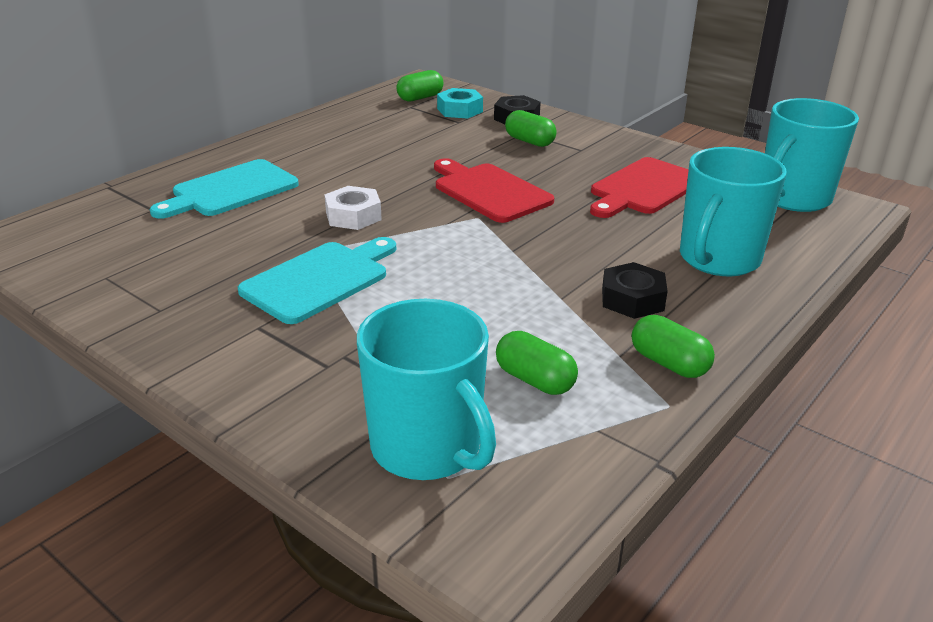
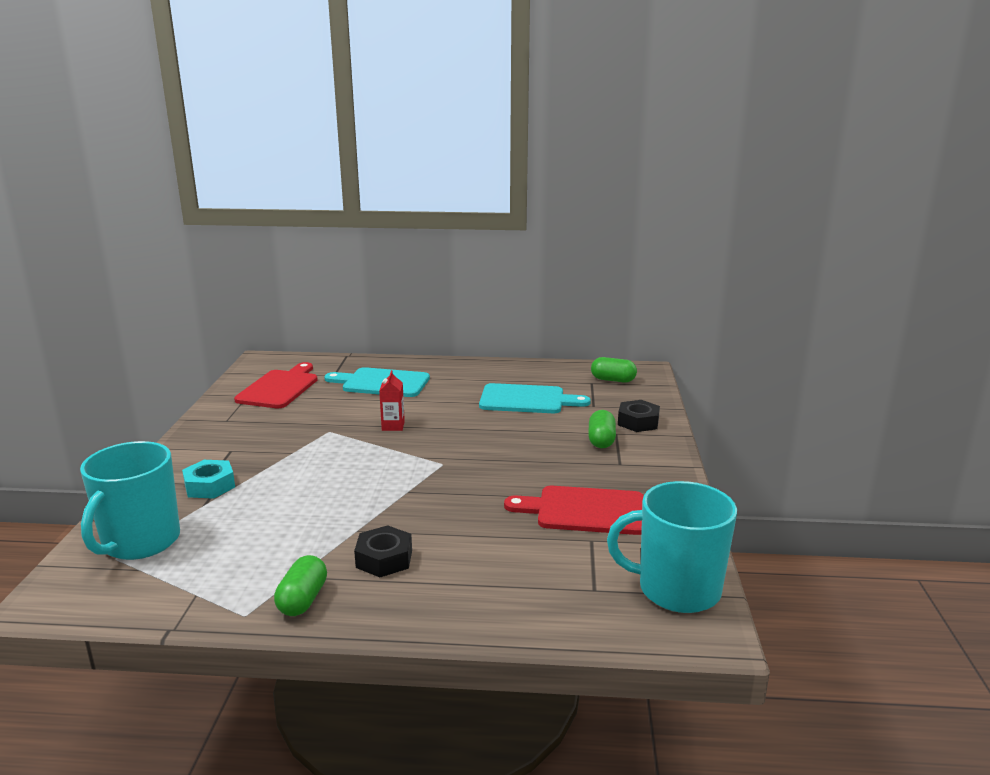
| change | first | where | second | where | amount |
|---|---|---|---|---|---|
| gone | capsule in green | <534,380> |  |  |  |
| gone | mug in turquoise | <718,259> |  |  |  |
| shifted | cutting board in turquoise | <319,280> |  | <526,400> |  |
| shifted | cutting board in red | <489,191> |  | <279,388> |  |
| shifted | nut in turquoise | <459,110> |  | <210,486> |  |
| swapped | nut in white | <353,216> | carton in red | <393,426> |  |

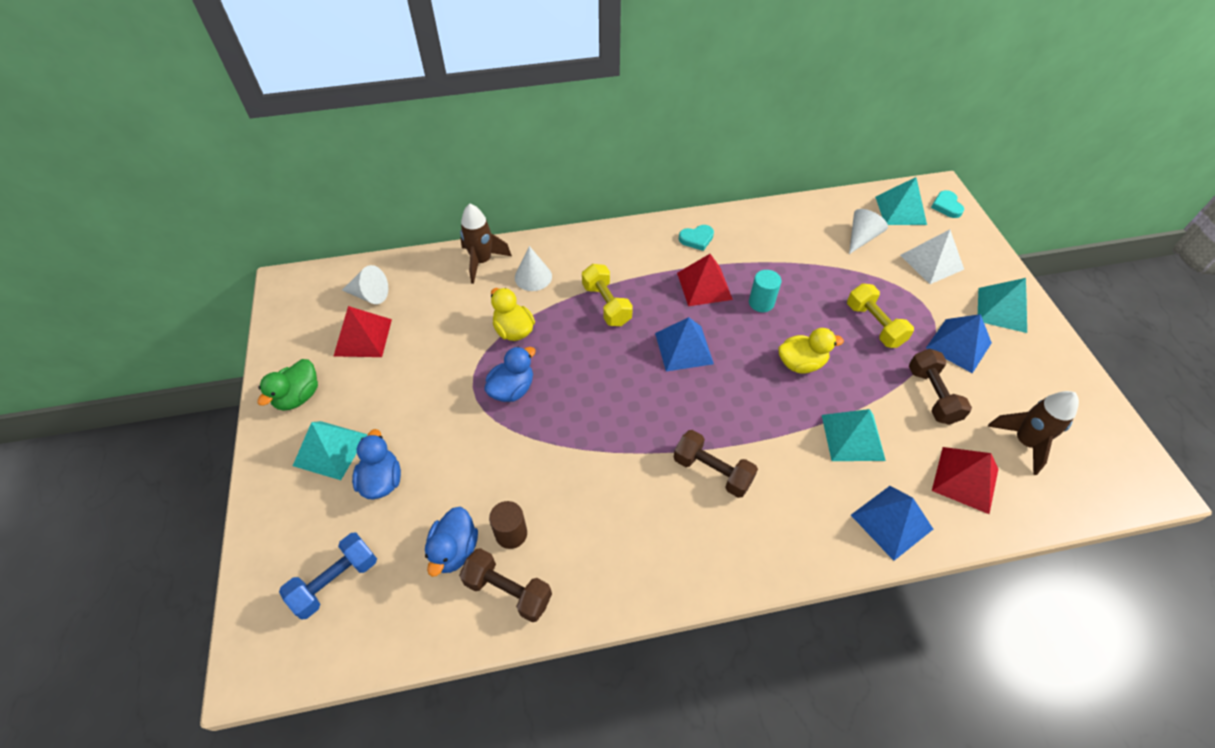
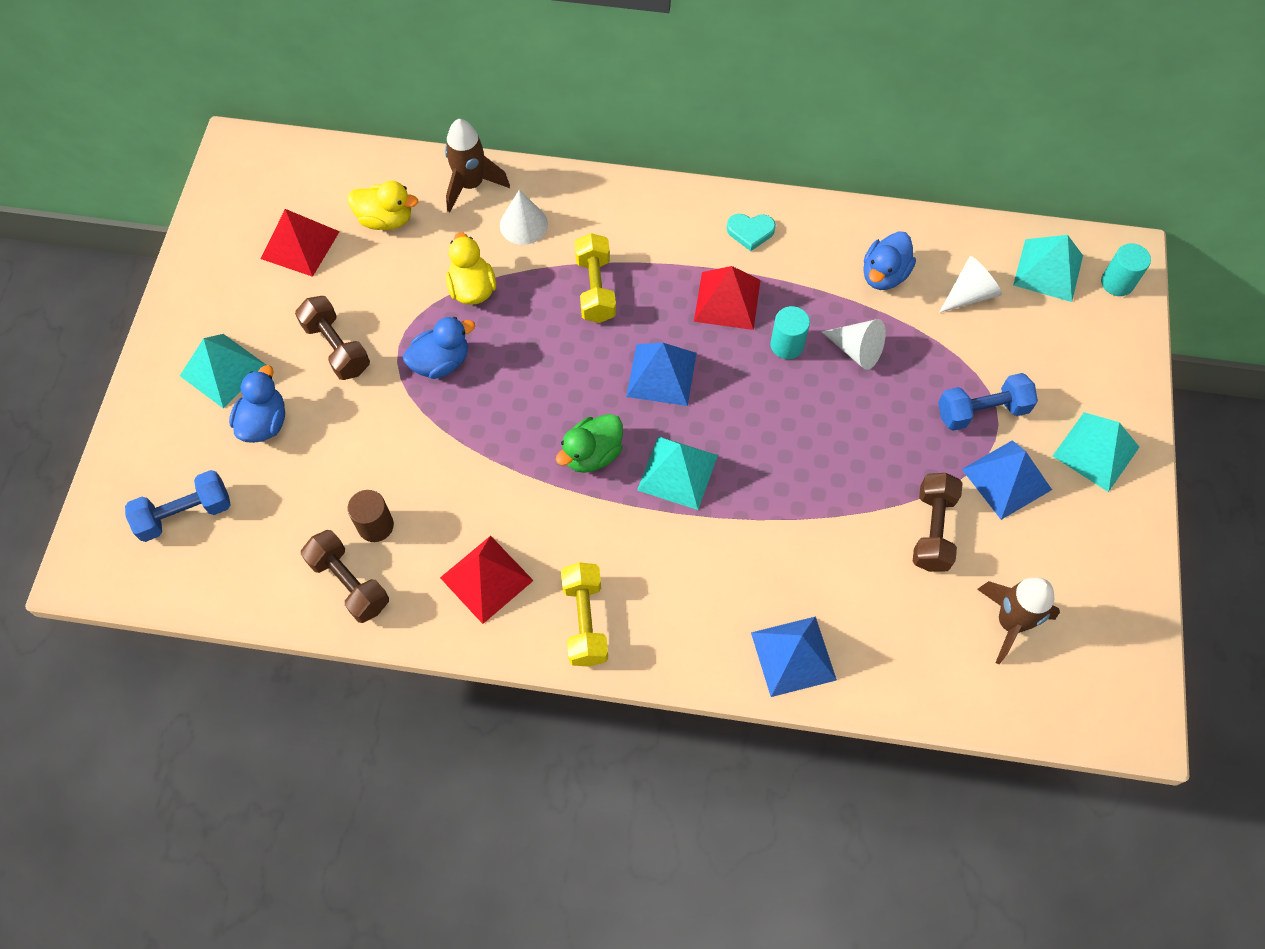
| change | first | where | second | where | amount |
|---|---|---|---|---|---|
| gone | pyramid in white | <931,262> |  |  |  |
| new |  |  | dumbbell in blue | <982,411> |  |
| shifted | duck in green | <298,396> |  | <592,454> |  |
| shifted | cone in white | <369,295> |  | <856,350> |  |
| shifted | duck in blue | <454,550> |  | <884,275> |  |
| shifted | dumbbell in brown | <712,471> |  | <336,347> |  |
| shifted | duck in yellow | <801,363> |  | <386,219> |  |
| shifted | pyramid in turquoise | <852,437> |  | <677,472> |  |
| shifted | dumbbell in yellow | <874,325> |  | <585,621> |  |
| shifted | pyramid in red | <965,479> |  | <486,579> |  |
| swapped | heart in turquoise | <946,206> | cylinder in turquoise | <1117,283> |  |

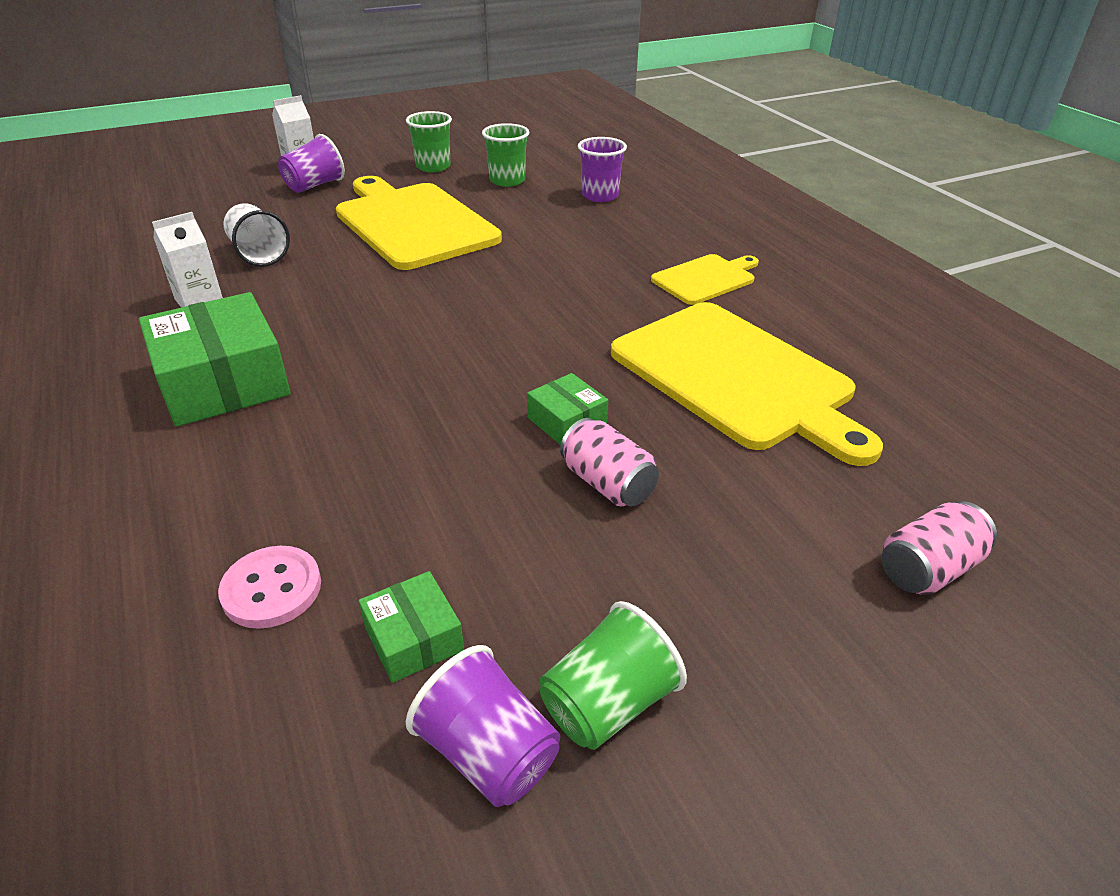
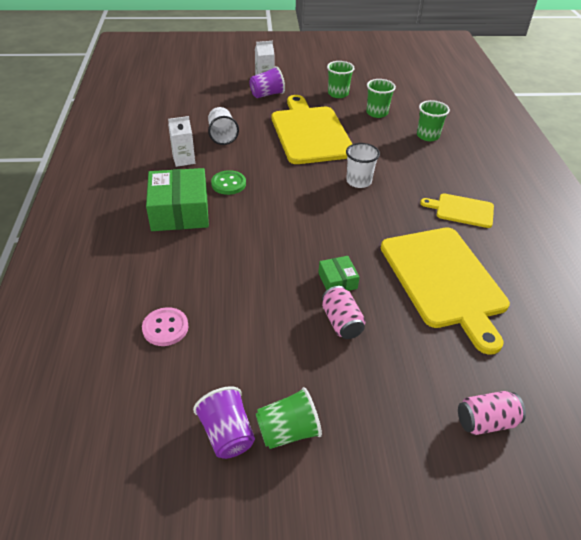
| change | first | where | second | where | amount |
|---|---|---|---|---|---|
| gone | box in green | <414,638> |  |  |  |
| new |  |  | button in green | <228,184> |  |
| new |  |  | cup in white | <358,181> |  |
| repainted | cup in purple | <600,196> | cup in green | <427,136> |  |
| rotated | cutting board in yellow | <705,279> |  | <462,210> | 150 degrees counterclockwise |

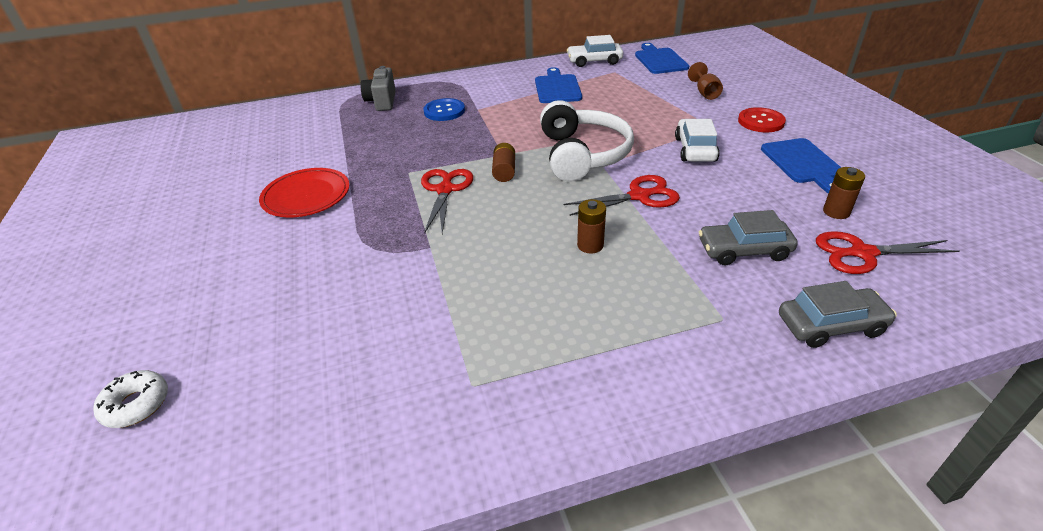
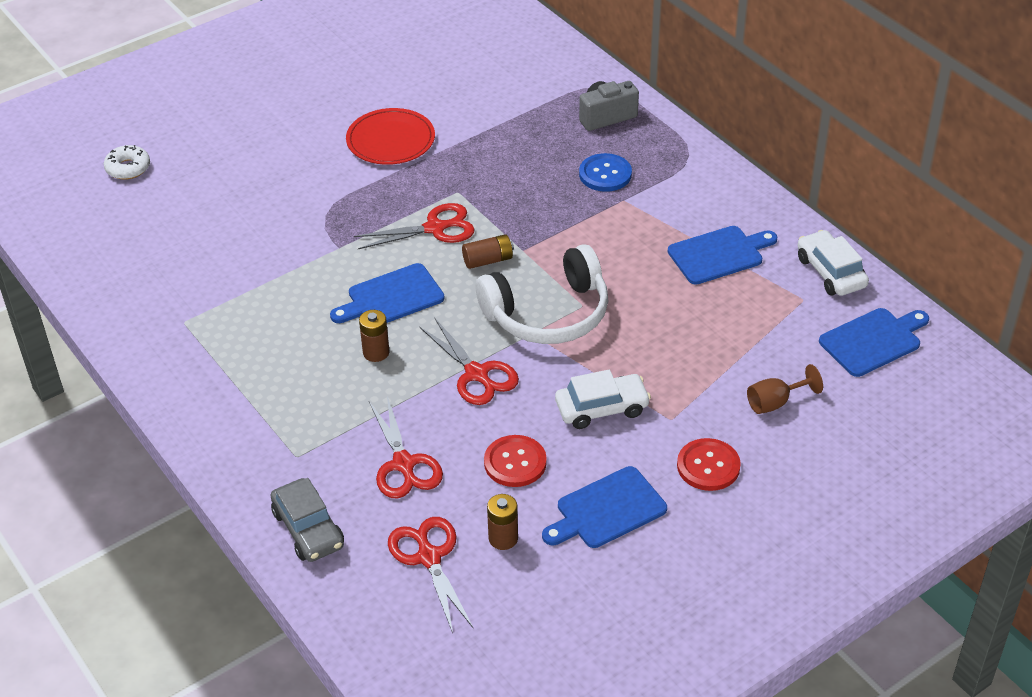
| change | first | where | second | where | amount |
|---|---|---|---|---|---|
| new |  |  | cutting board in blue | <391,297> |  |
| new |  |  | button in red | <515,462> |  |
| swapped | car in grey | <744,250> | scissors in red | <404,464> |  |

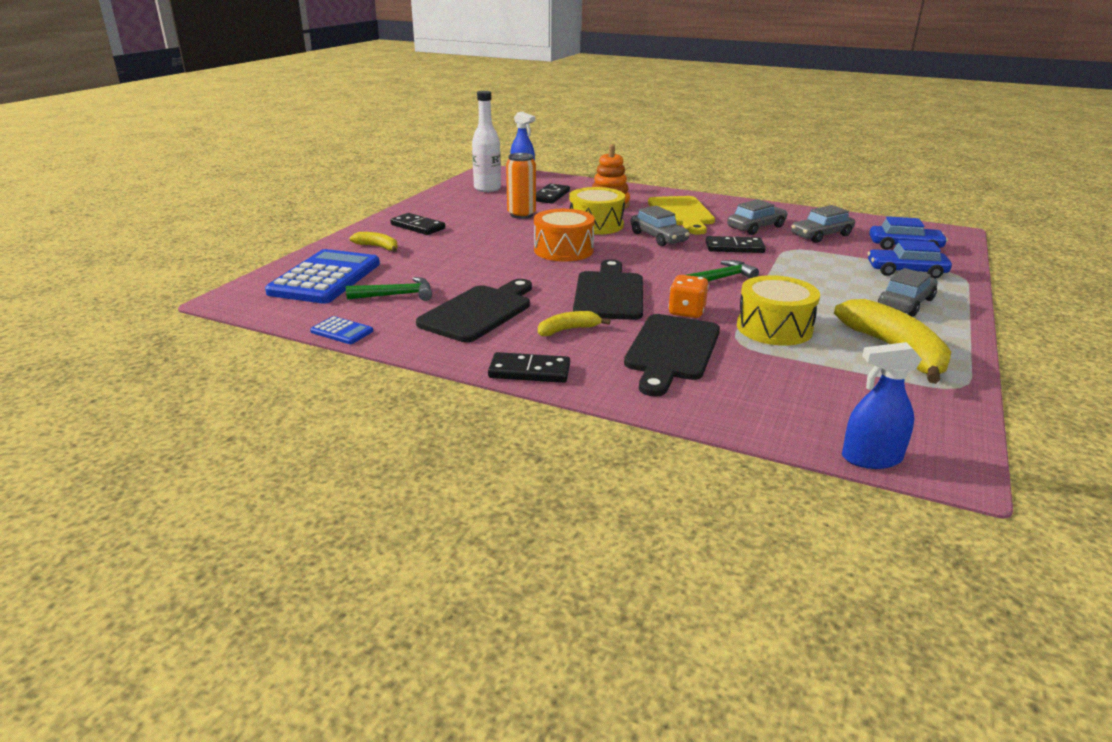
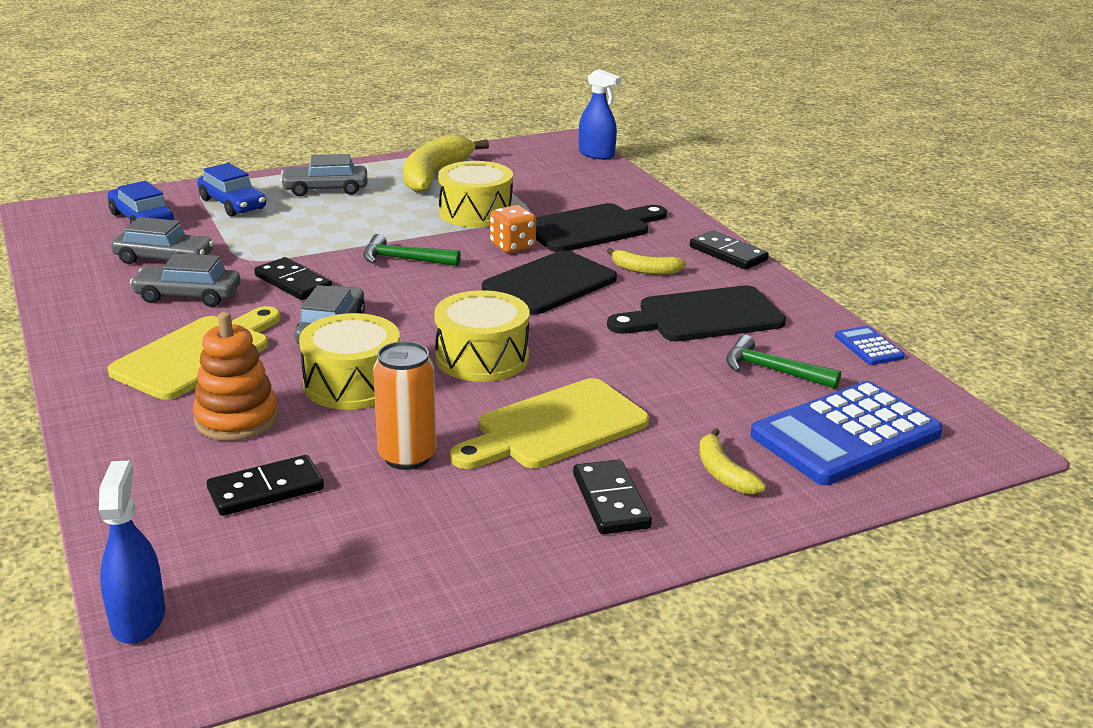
| change | first | where | second | where | amount |
|---|---|---|---|---|---|
| gone | bottle in white | <487,188> |  |  |  |
| new |  |  | cutting board in yellow | <555,427> |  |
| repainted | drum in orange | <563,250> | drum in yellow | <482,358> |  |

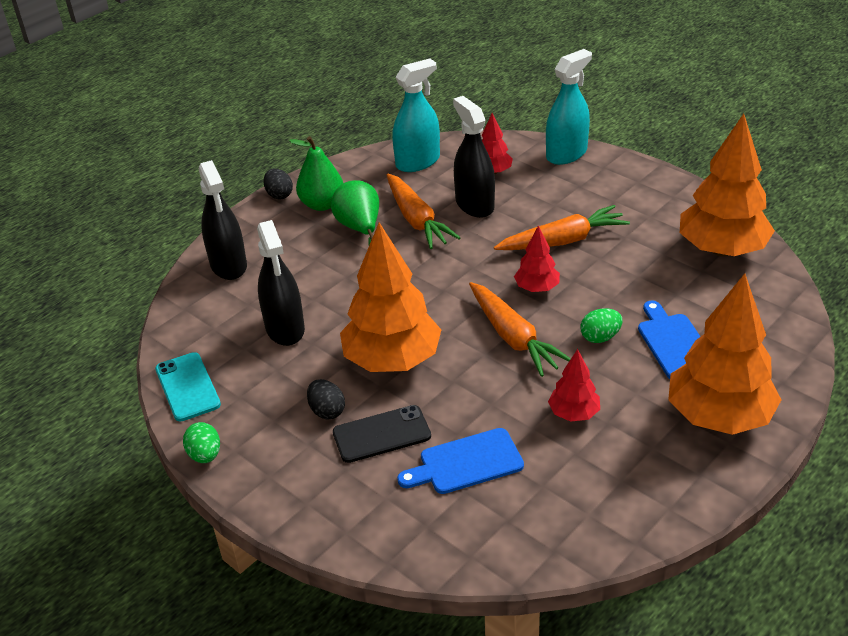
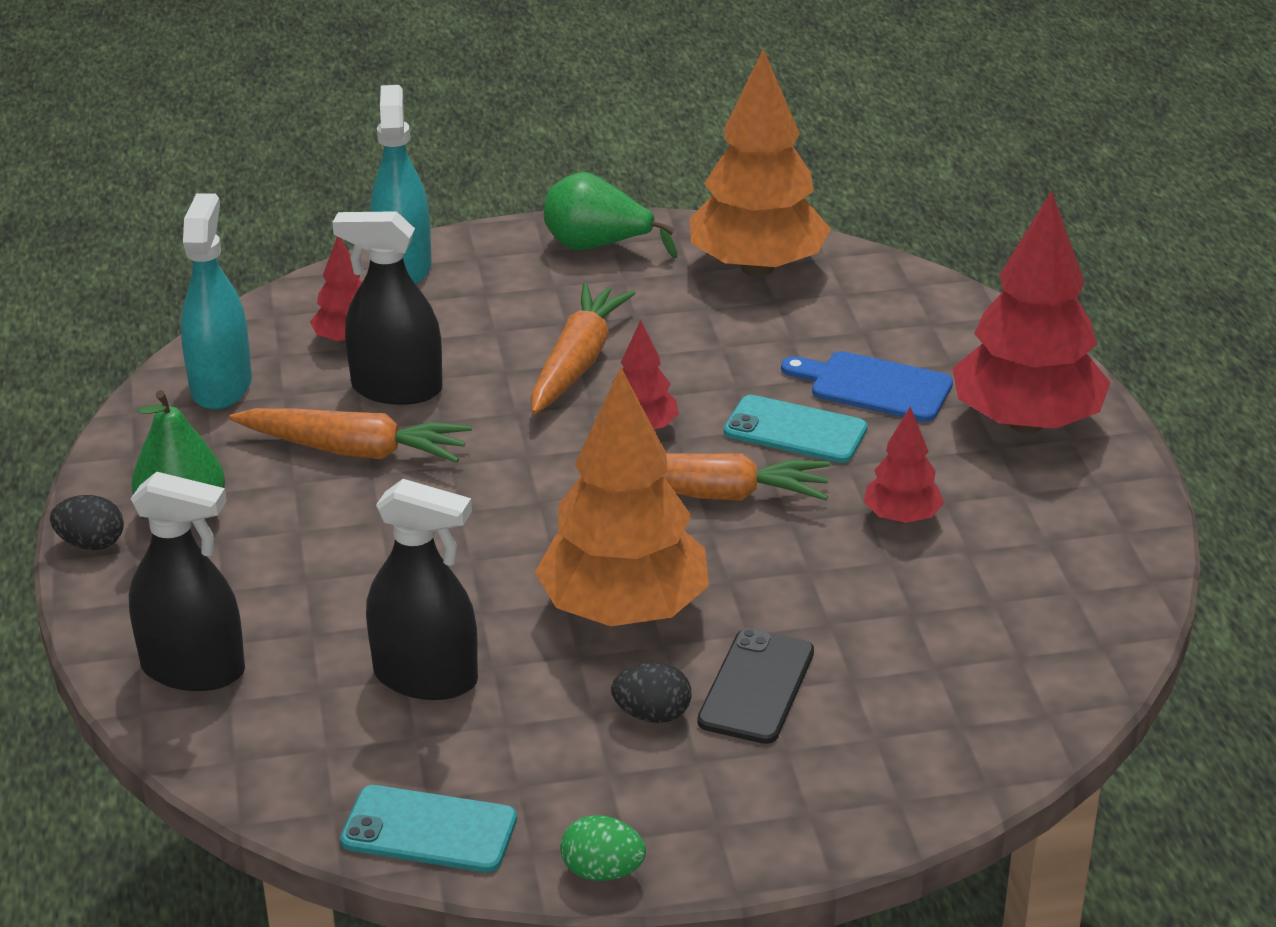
| change | first | where | second | where | amount |
|---|---|---|---|---|---|
| gone | cutting board in blue | <466,463> |  |  |  |
| shifted | pear in green | <360,229> |  | <598,247> |  |
| swapped | egg in green | <600,337> | phone in turquoise | <795,430> |  |
| repainted | tree in orange | <719,416> | tree in red | <1026,423> |  |

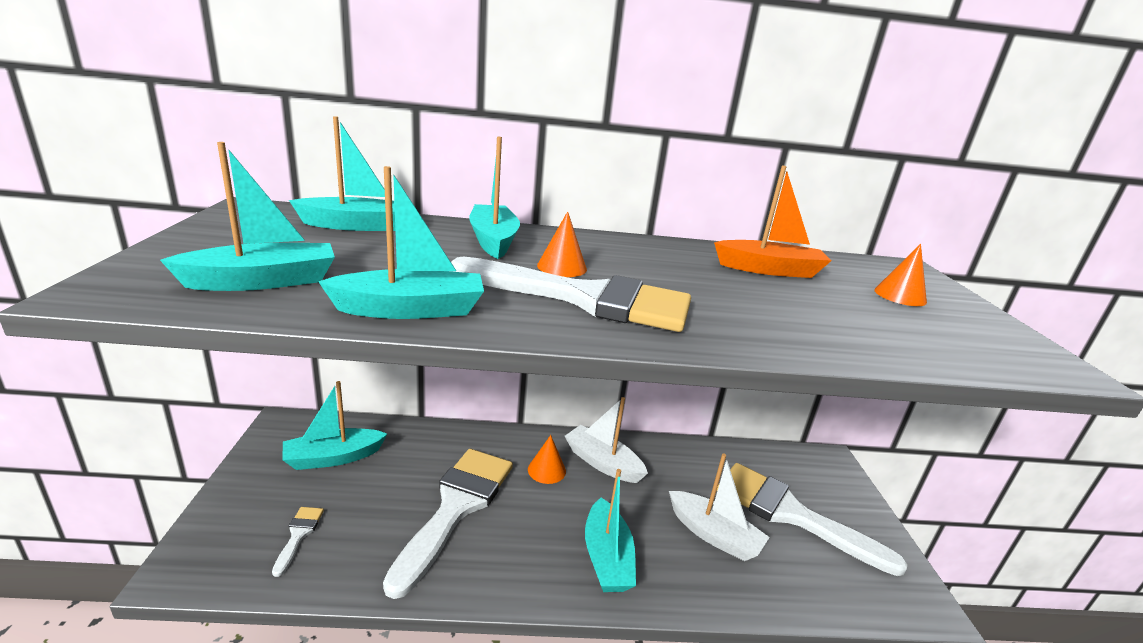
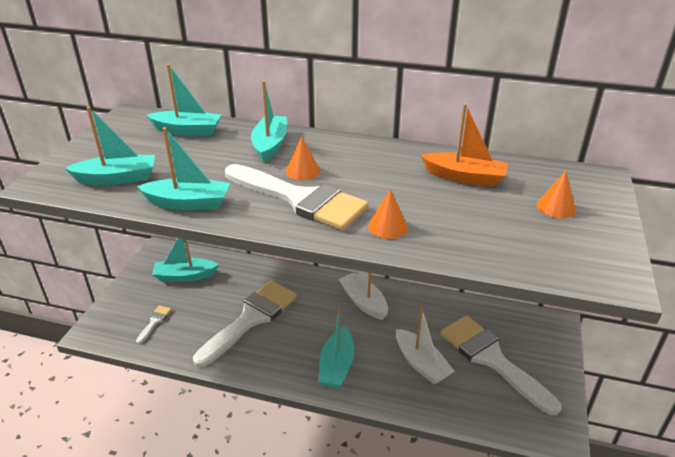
| change | first | where | second | where | amount |
|---|---|---|---|---|---|
| shifted | cone in orange | <546,470> |  | <388,227> |  |

